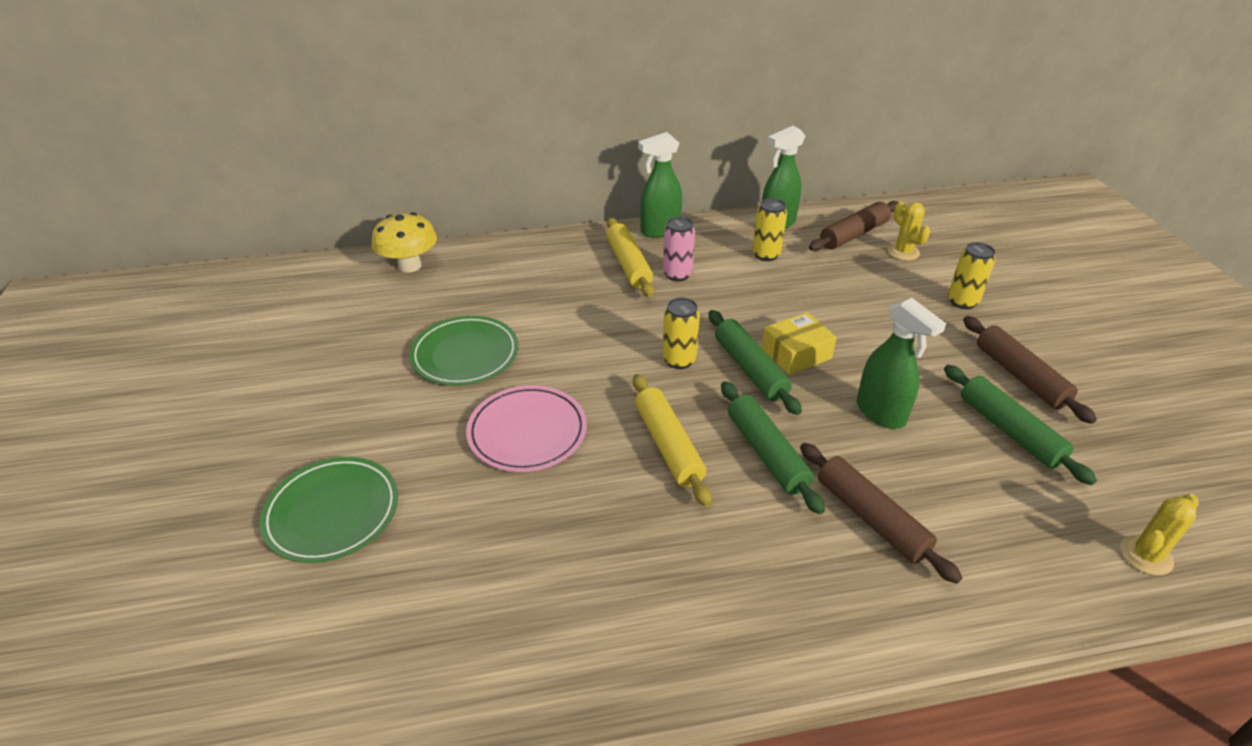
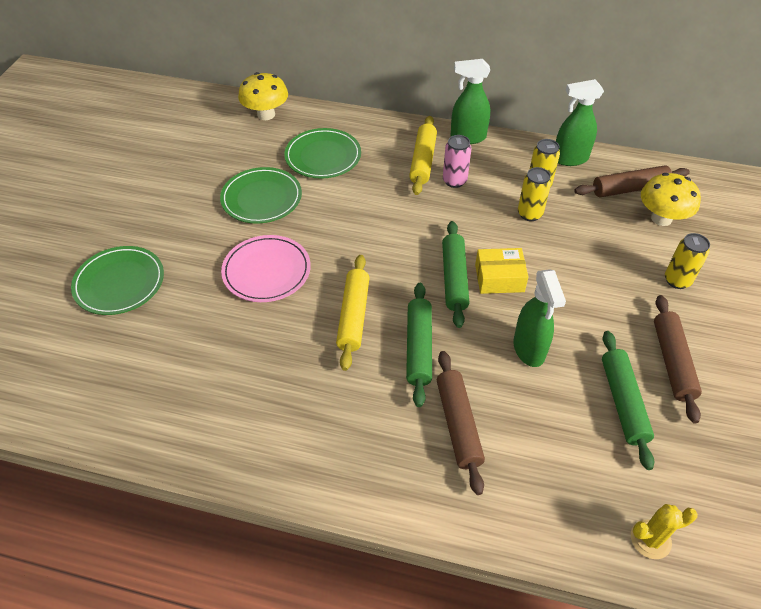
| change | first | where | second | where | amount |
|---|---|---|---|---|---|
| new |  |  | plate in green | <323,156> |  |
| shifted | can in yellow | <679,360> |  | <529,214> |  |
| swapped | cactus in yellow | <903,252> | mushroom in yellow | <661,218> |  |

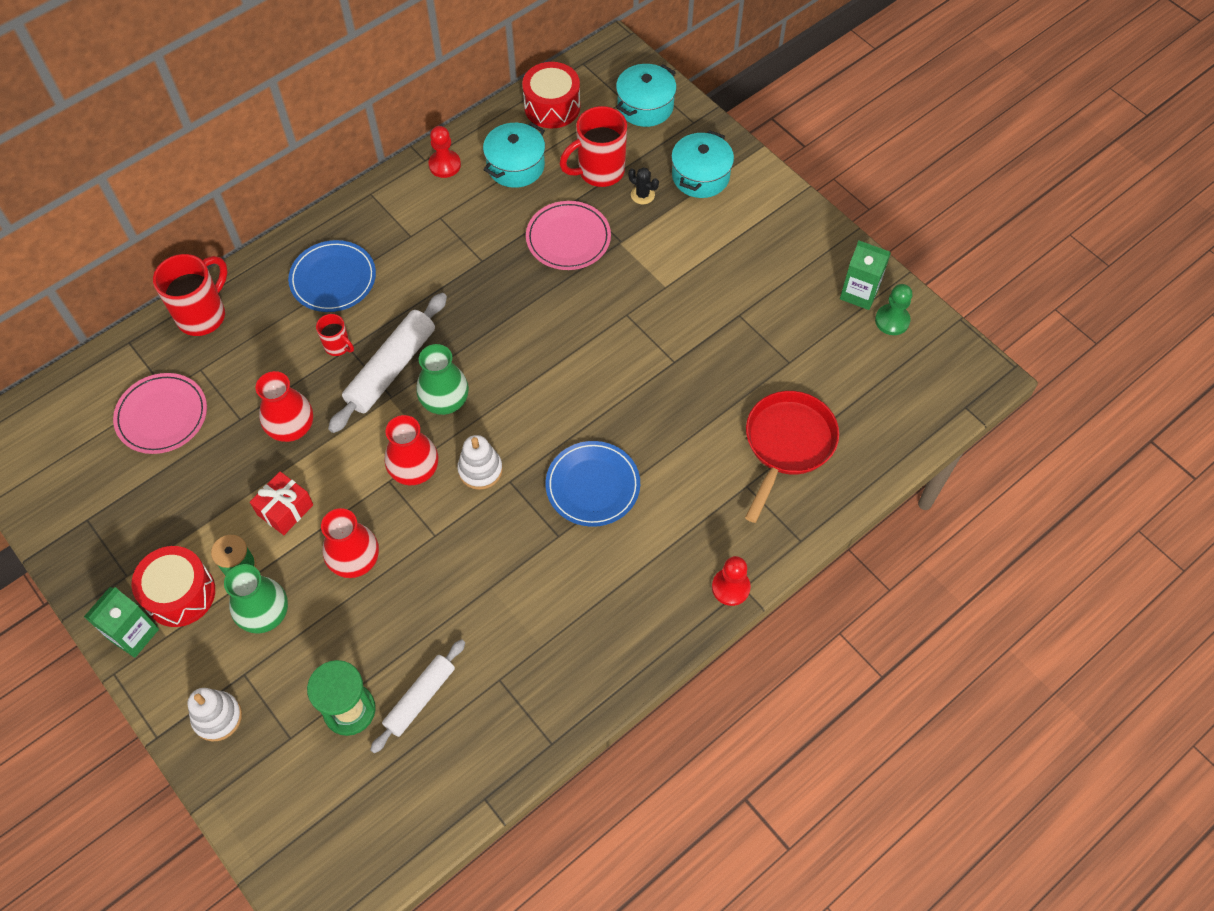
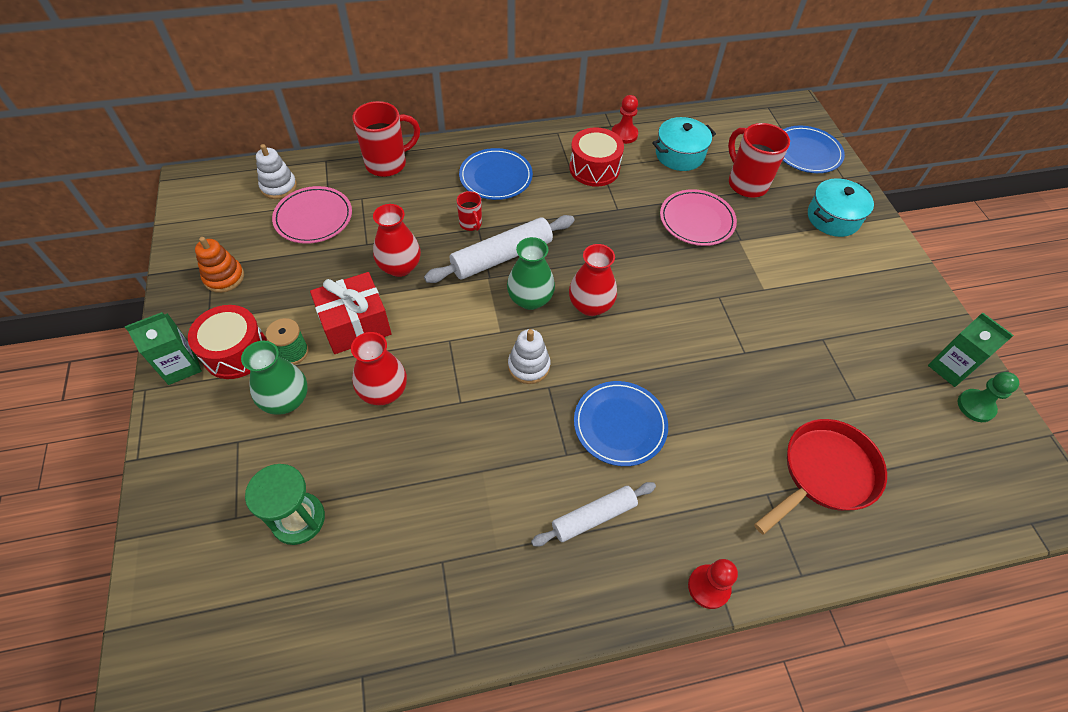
| change | first | where | second | where | amount |
|---|---|---|---|---|---|
| gone | cactus in black | <642,195> |  |  |  |
| new |  |  | stacking toy in orange | <224,277> |  |
| shifted | stacking toy in white | <217,717> |  | <279,187> |  |
| shifted | rolling pin in white | <420,698> |  | <593,517> |  |
| shifted | vase in red | <414,470> |  | <590,305> |  |
| shifted | drum in red | <552,106> |  | <594,168> |  |
| swapped | pot in turquoise | <645,106> | plate in blue | <806,152> |  |
| rotated | mug in red | <599,172> |  | <746,183> | 60 degrees clockwise |
| scaled | gift in red | <285,510> |  | <355,325> | x1.51 |

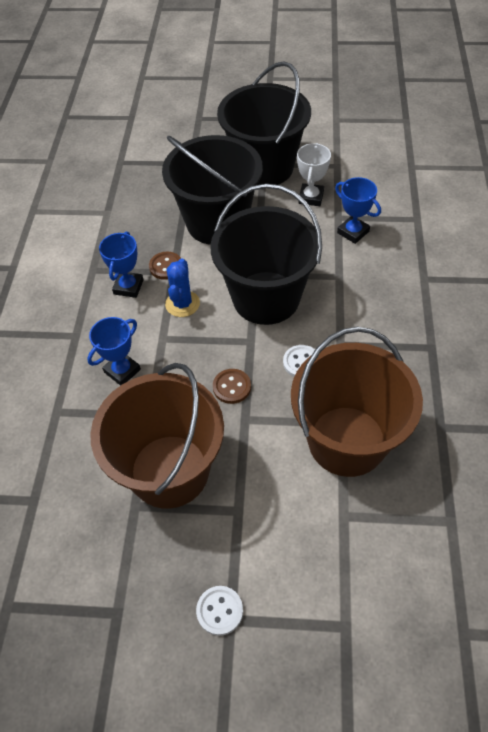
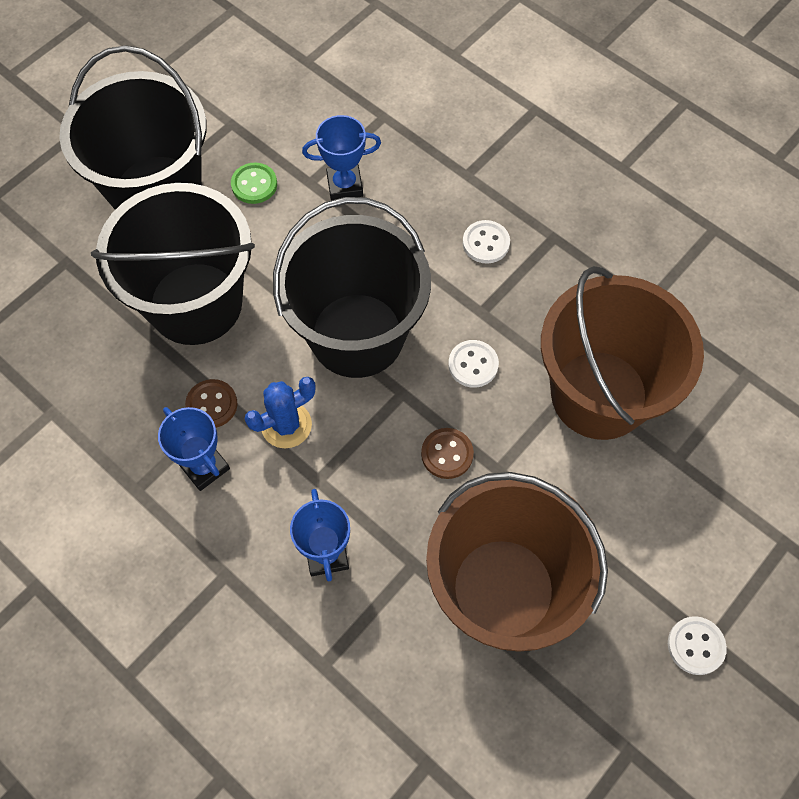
| change | first | where | second | where | amount |
|---|---|---|---|---|---|
| new |  |  | button in white | <486,243> |  |
| swapped | trophy in white | <311,197> | button in green | <254,184> |  |
| rotated | cactus in blue | <182,304> |  | <286,425> | 75 degrees counterclockwise |

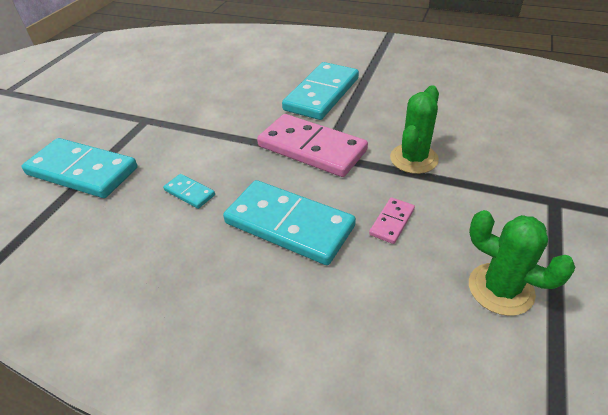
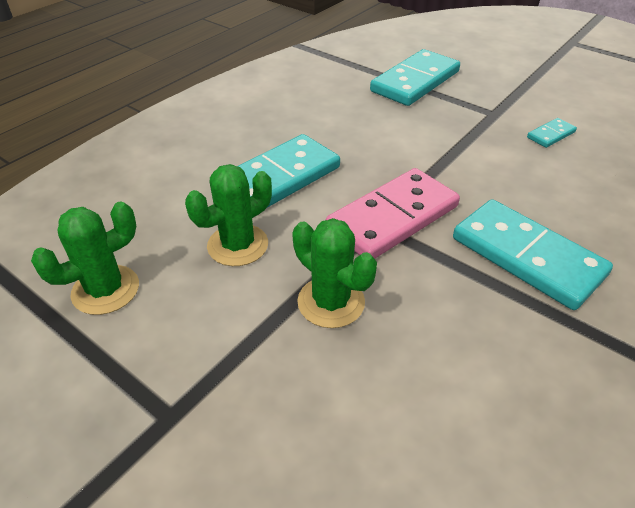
| change | first | where | second | where | amount |
|---|---|---|---|---|---|
| shifted | domino in turquoise | <189,193> |  | <551,135> |  |
| swapped | domino in pink | <392,222> | cactus in green | <237,245> |  |

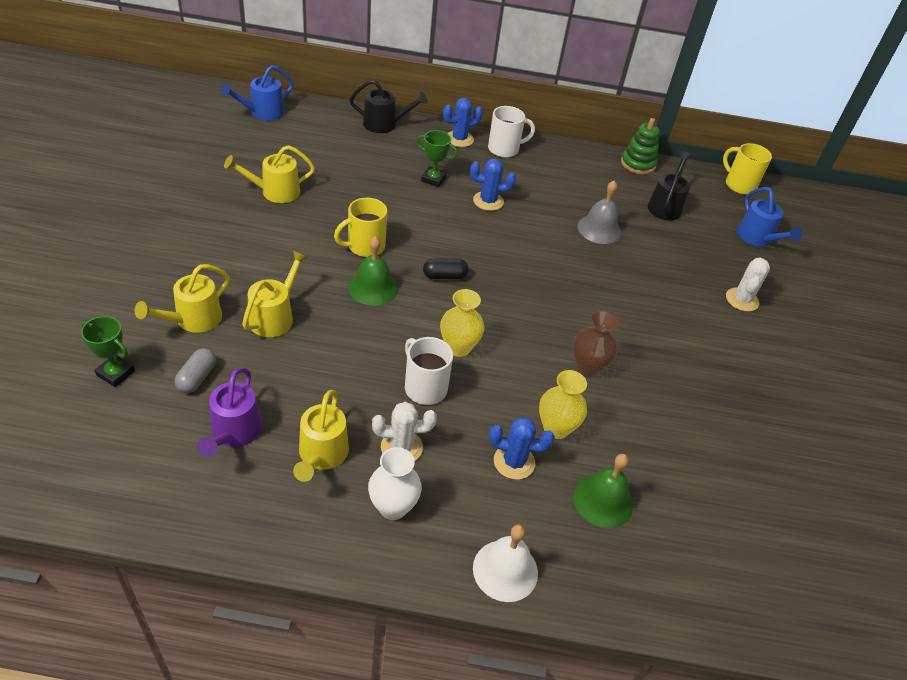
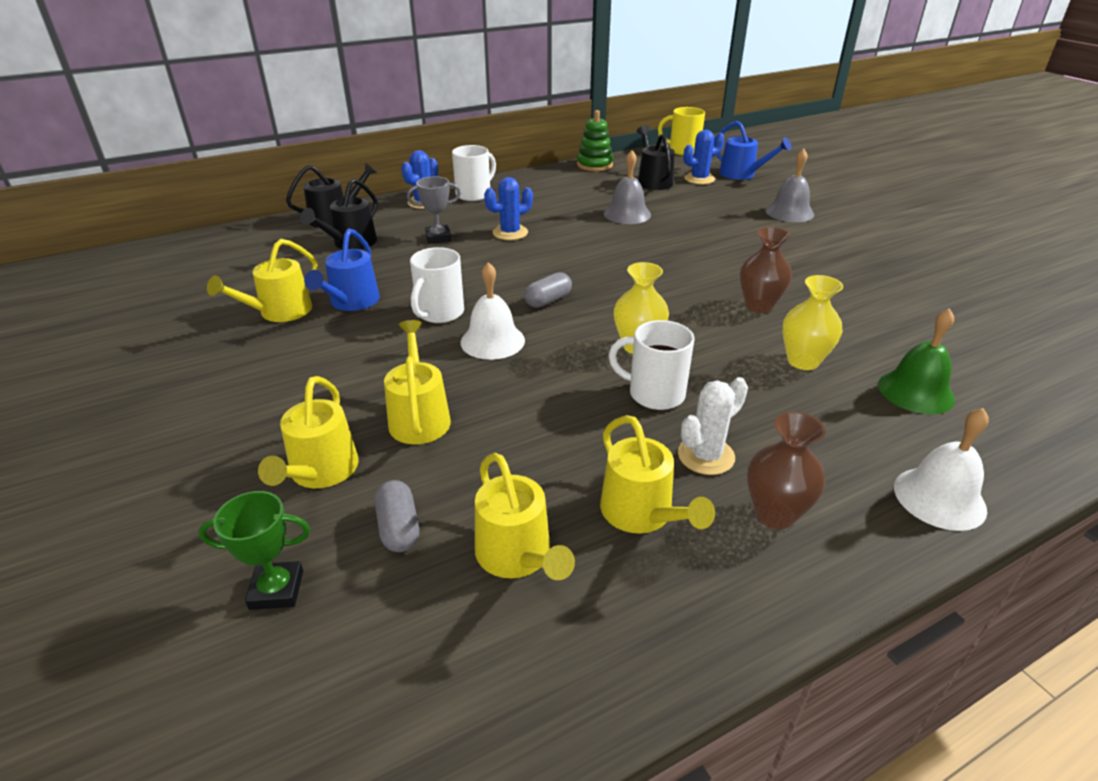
| change | first | where | second | where | amount |
|---|---|---|---|---|---|
| new |  |  | watering can in black | <351,243> |  |
| shifted | watering can in blue | <263,113> |  | <351,302> |  |
| shifted | cactus in blue | <514,462> |  | <699,179> |  |
| swapped | cactus in white | <742,300> | bell in grey | <789,212> |  |
| repainted | watering can in purple | <234,432> | watering can in yellow | <517,556> |  |
| repainted | mug in yellow | <365,246> | mug in white | <439,313> |  |
| repainted | bell in green | <373,287> | bell in white | <492,341> |  |
| repainted | vase in white | <393,507> | vase in brown | <774,514> |  |
| repainted | trophy in green | <433,179> | trophy in grey | <438,237> |  |
| repainted | capsule in black | <444,276> | capsule in grey | <548,300> |  |

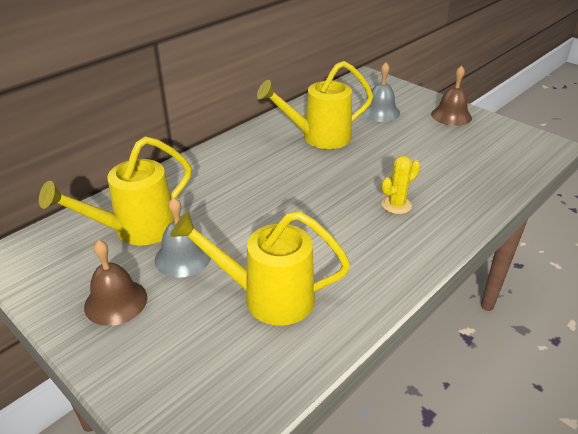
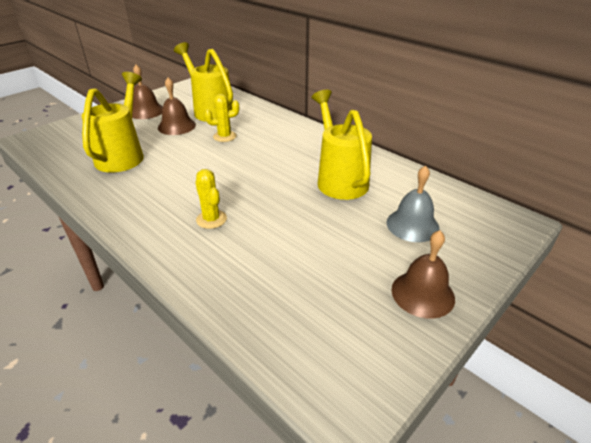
| change | first | where | second | where | amount |
|---|---|---|---|---|---|
| new |  |  | cactus in yellow | <224,136> |  |
| repainted | bell in grey | <183,257> | bell in brown | <176,126> |  |

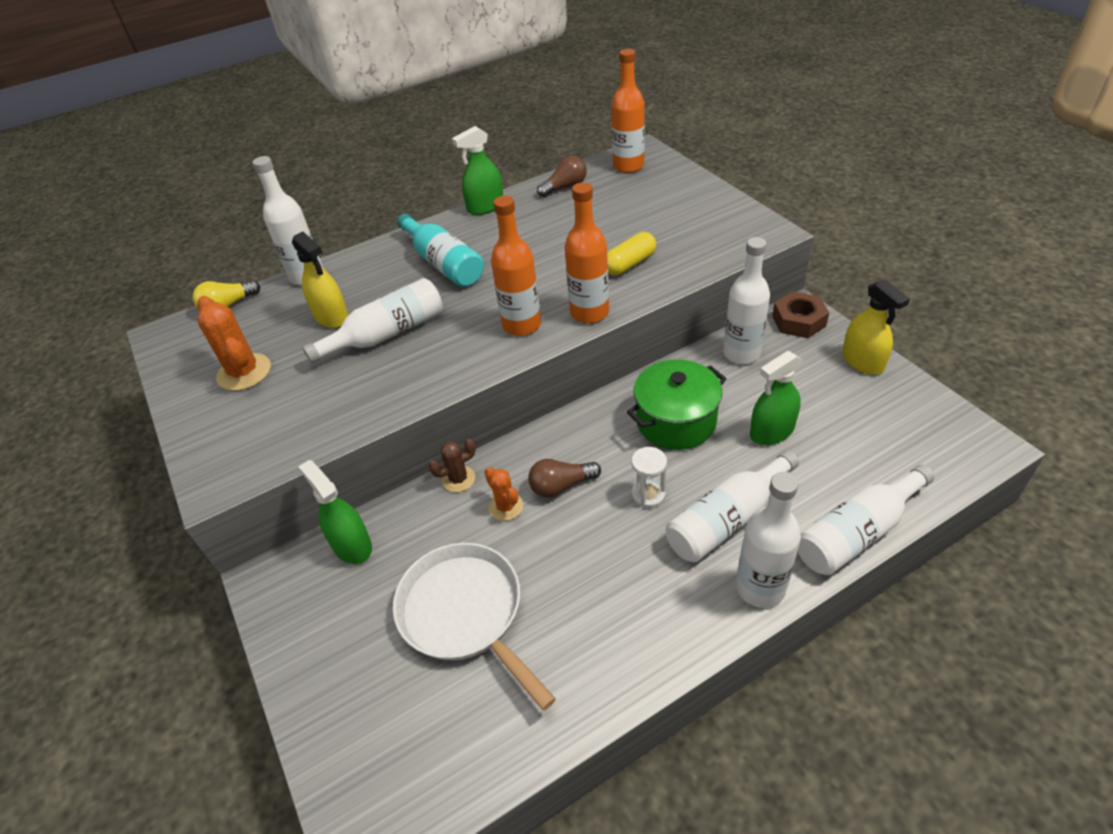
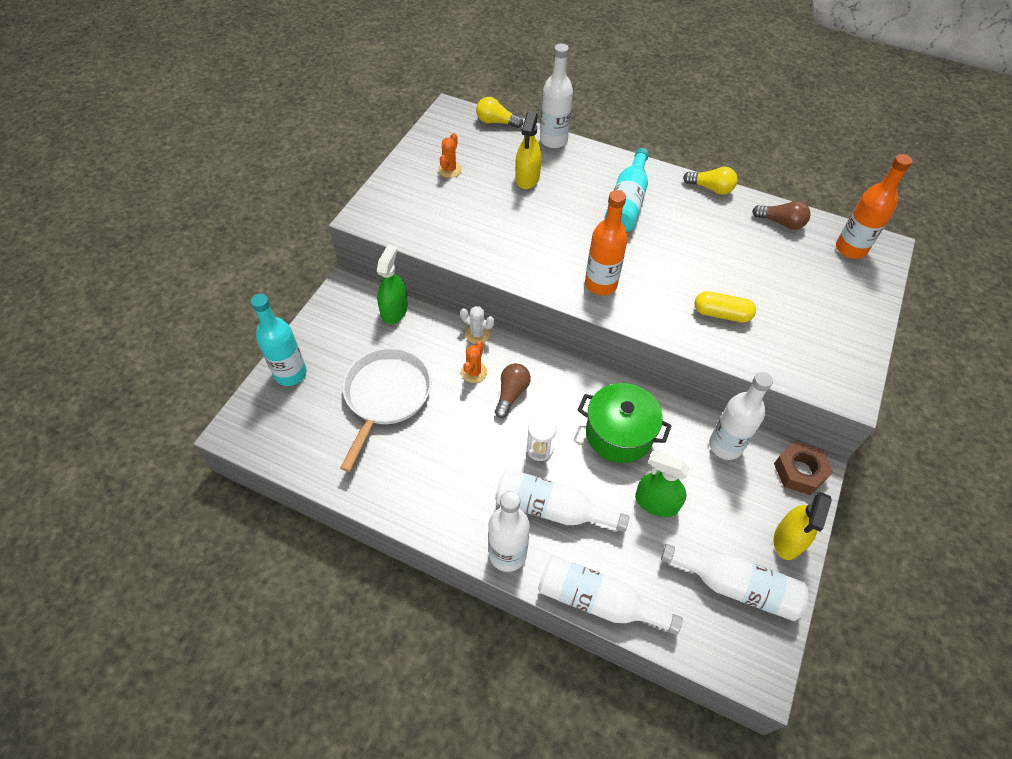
| change | first | where | second | where | amount |
|---|---|---|---|---|---|
| gone | bottle in orange | <589,312> |  |  |  |
| new |  |  | bottle in turquoise | <290,373> |  |
| shifted | bottle in white | <387,334> |  | <736,586> |  |
| swapped | spray bottle in green | <485,207> | light bulb in yellow | <711,188> |  |
| repainted | cactus in brown | <458,479> | cactus in white | <477,334> |  |
| rotated | light bulb in brown | <561,486> |  | <511,393> | 75 degrees clockwise |
| scaled | cactus in orange | <244,372> |  | <450,170> | x0.61 |

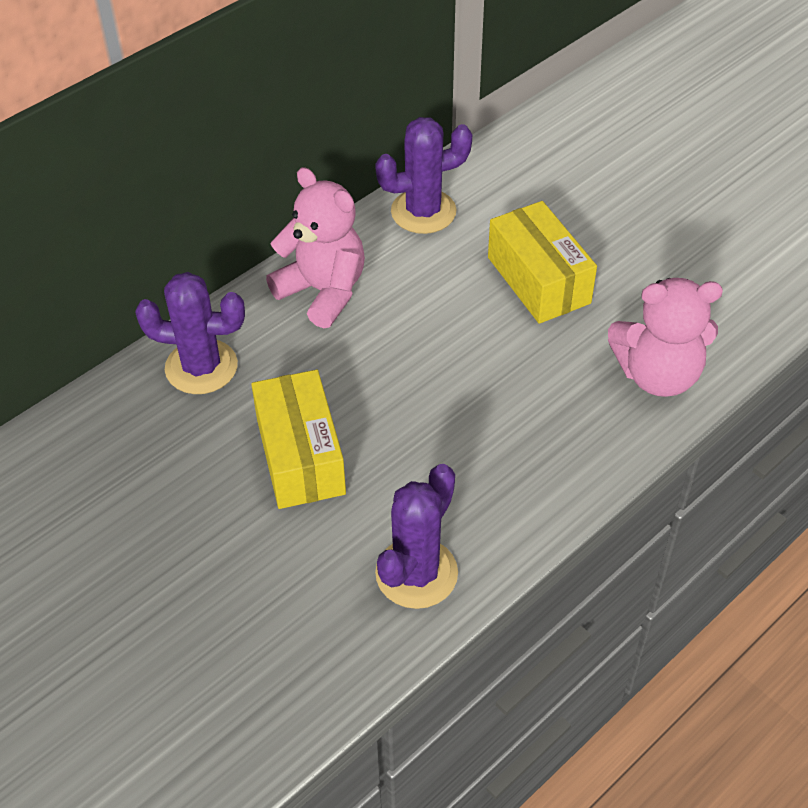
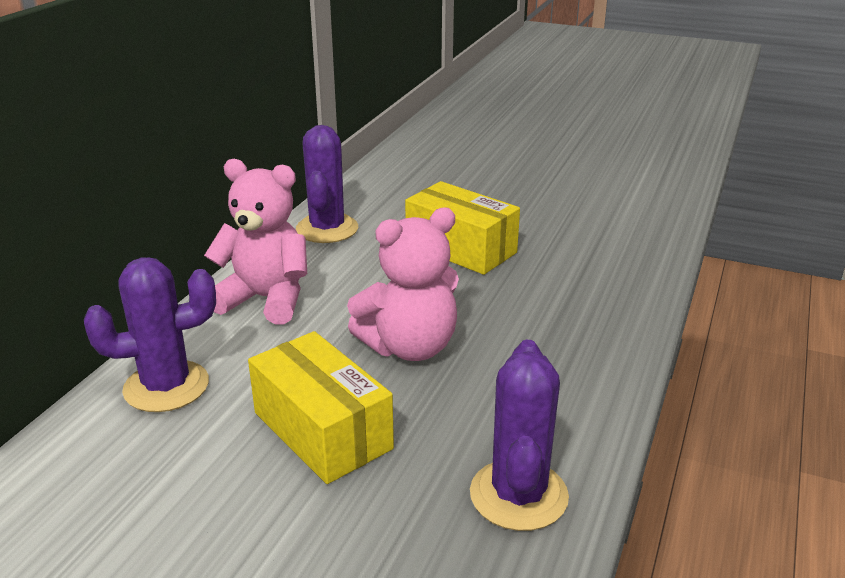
| change | first | where | second | where | amount |
|---|---|---|---|---|---|
| shifted | teddy bear in pink | <657,375> |  | <410,347> |  |
| rotated | cactus in purple | <423,212> |  | <327,229> | 45 degrees counterclockwise |

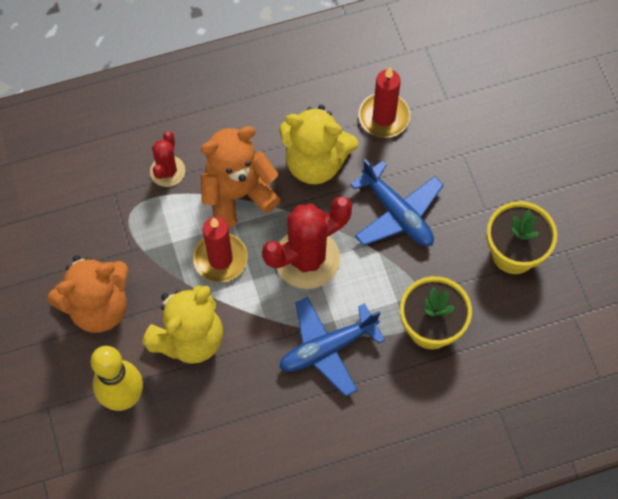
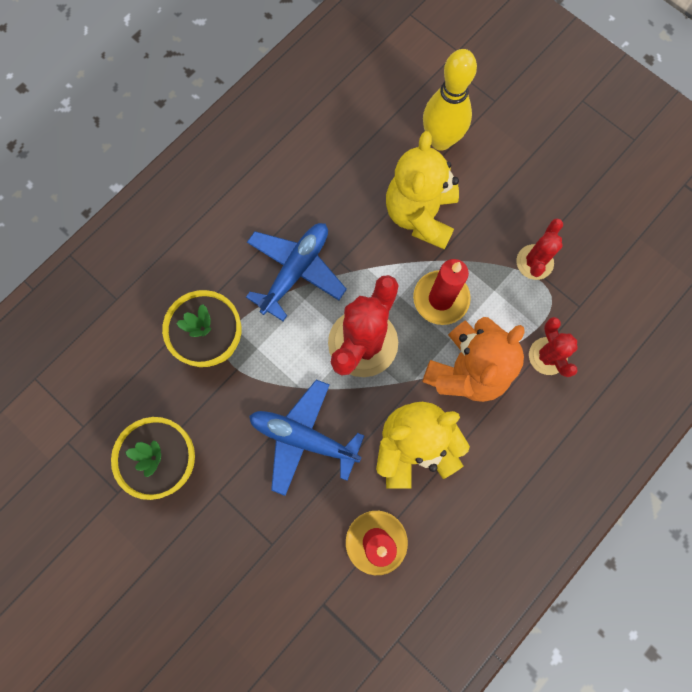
| change | first | where | second | where | amount |
|---|---|---|---|---|---|
| gone | teddy bear in orange | <98,307> |  |  |  |
| new |  |  | cactus in red | <534,262> |  |

